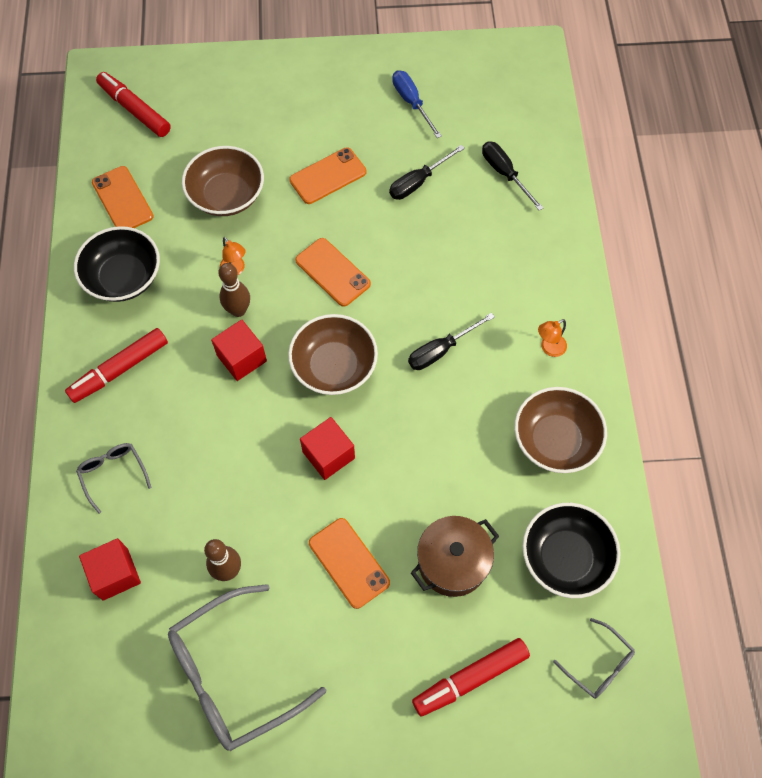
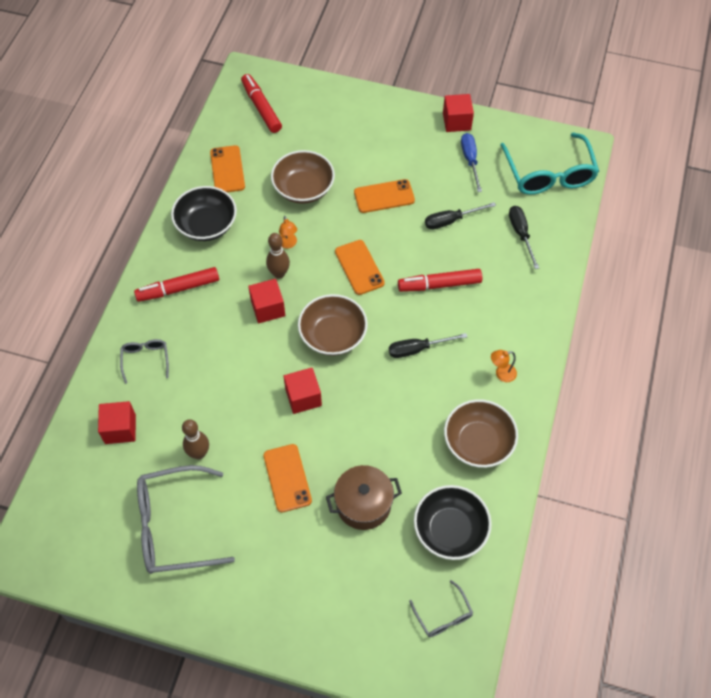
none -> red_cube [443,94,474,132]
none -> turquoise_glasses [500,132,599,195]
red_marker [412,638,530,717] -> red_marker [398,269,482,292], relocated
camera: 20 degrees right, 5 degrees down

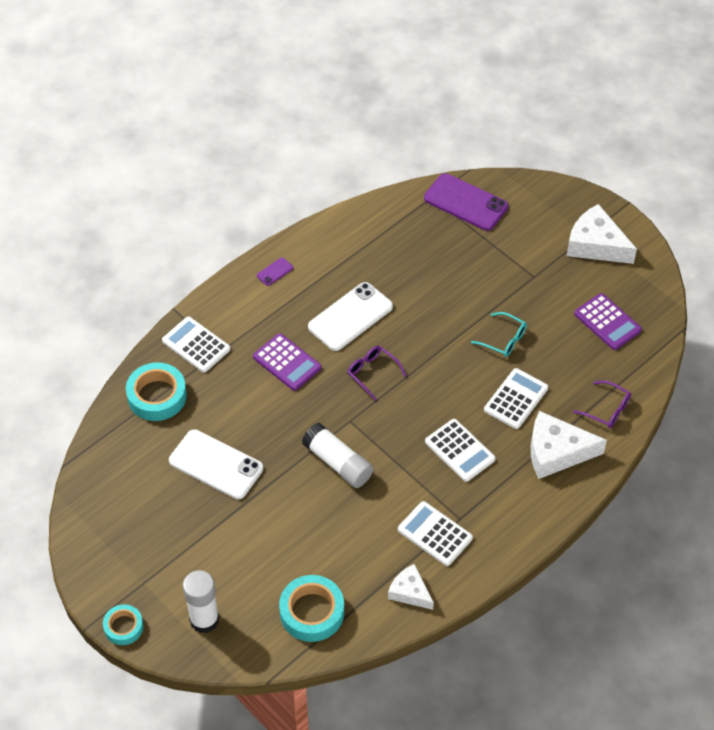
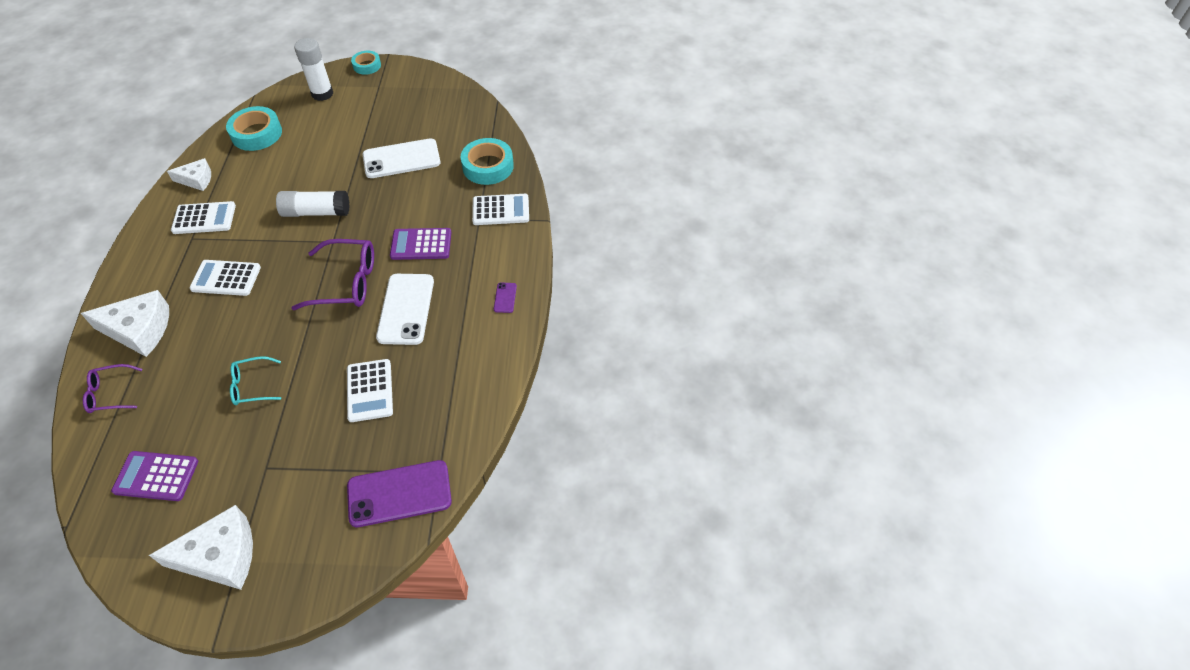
white_calculator [484,368,548,429] -> white_calculator [347,359,393,422], relocated
white_cheese [531,411,607,479] -> white_cheese [81,290,169,357], 45 degrees clockwise
purple_glasses [348,346,406,401] -> purple_glasses [291,239,374,310], x1.73
camera: 135 degrees right, 0 degrees up

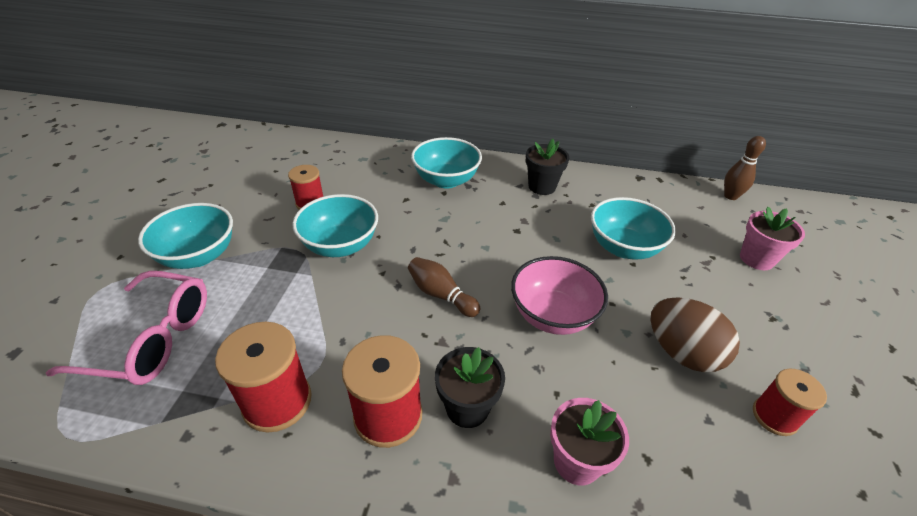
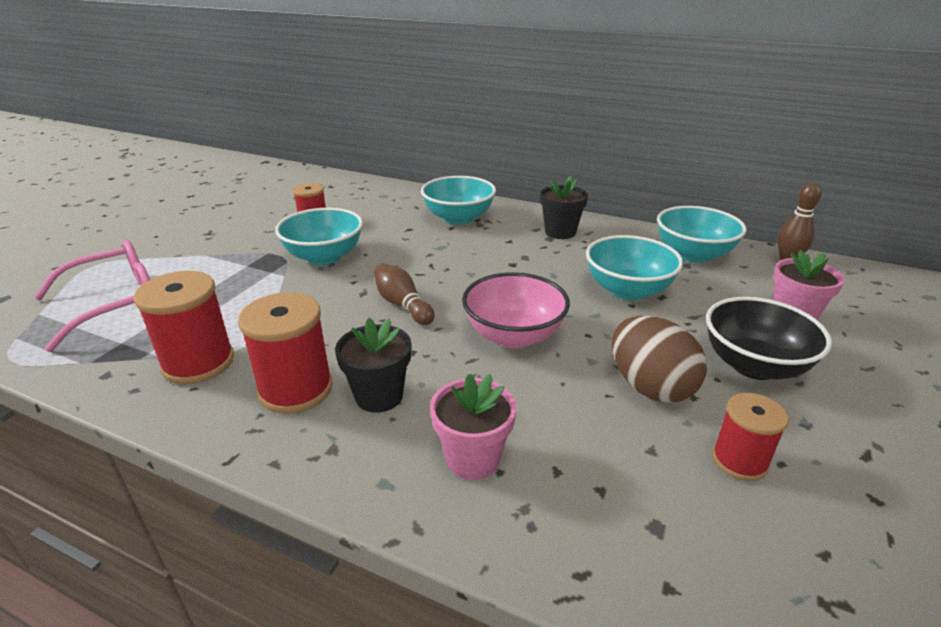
none -> black_bowl [706,297,832,380]
turquoise_bowl [138,203,233,269] -> turquoise_bowl [657,206,747,263], relocated
pink_glasses [46,271,207,385] -> pink_glasses [34,240,151,352], 60 degrees counterclockwise
camera: 15 degrees right, 10 degrees down

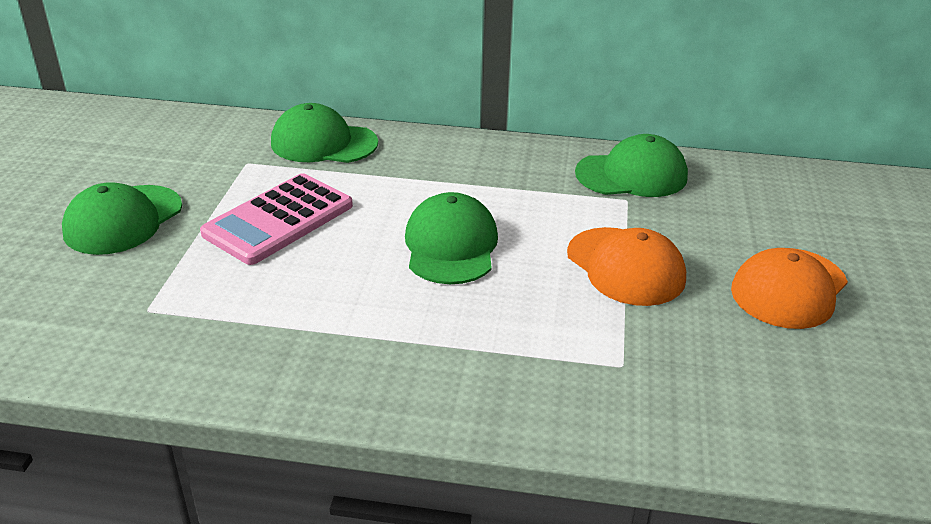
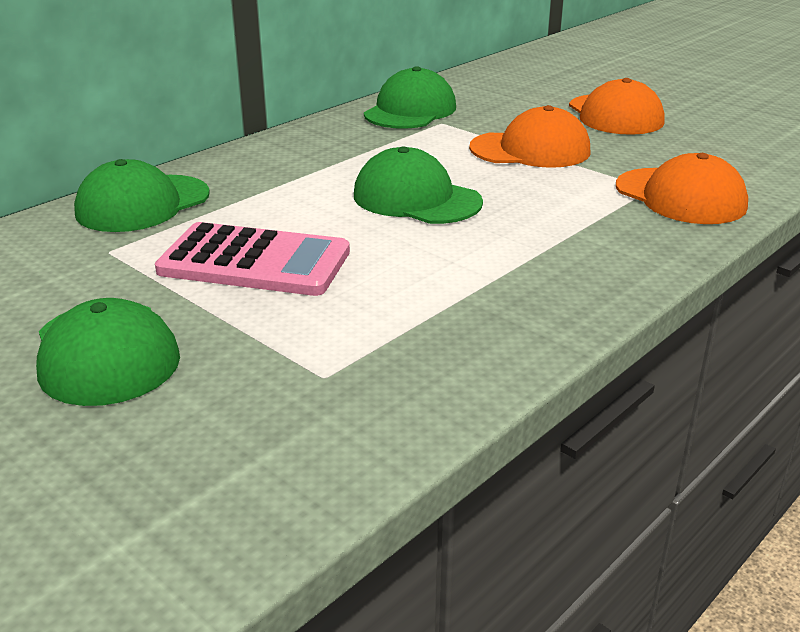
none -> orange_cap [616,153,748,224]
pink_calculator [200,173,353,265] -> pink_calculator [155,222,350,296], 60 degrees counterclockwise
camera: 55 degrees left, 5 degrees down

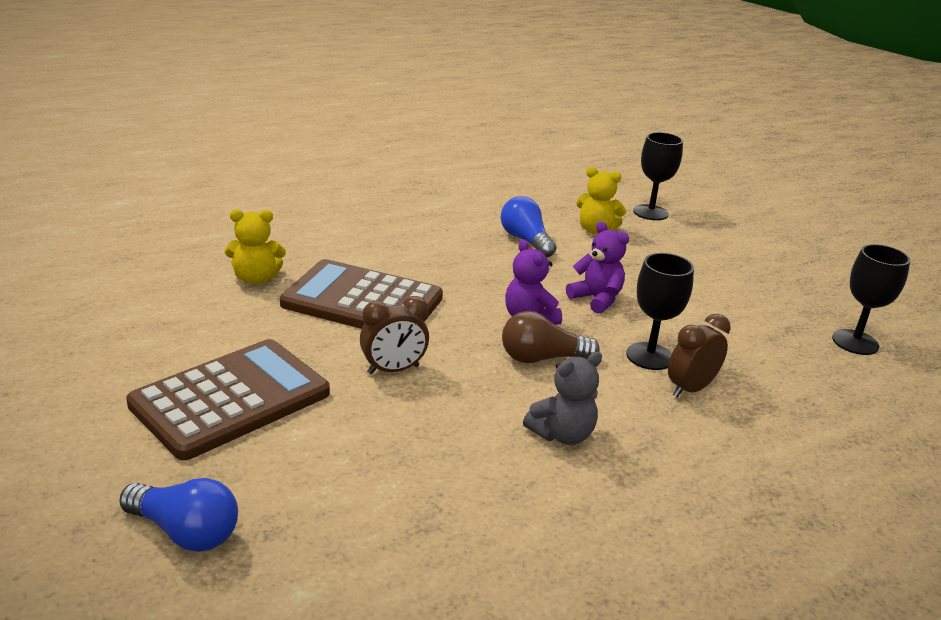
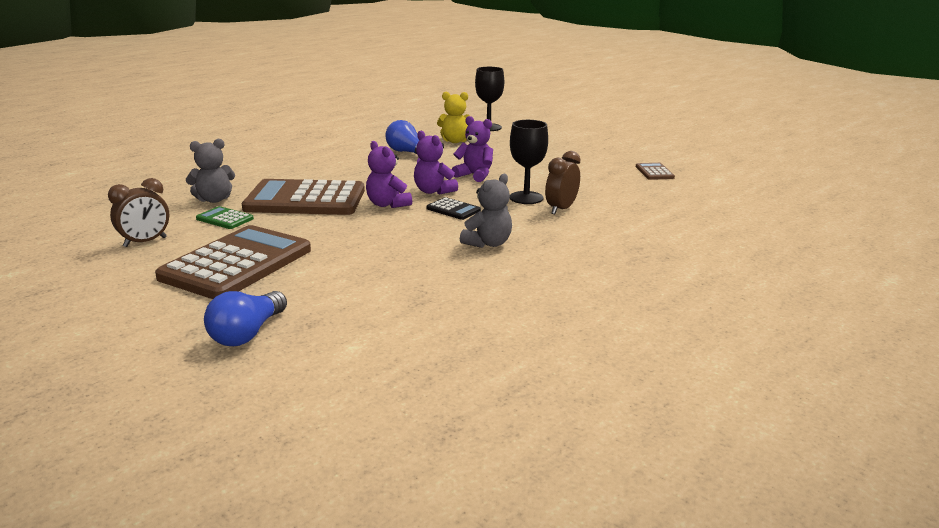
none -> green_calculator [196,206,254,229]
none -> purple_teddy_bear [366,141,412,208]
brown_clock [360,296,429,374] -> brown_clock [108,178,170,247], relocated
brown_light_bulb [502,311,600,363] -> black_calculator [426,197,481,220]
black_goblet [832,244,910,355] -> brown_calculator [636,163,675,180]
yellow_teddy_bear [225,209,286,285] -> grey_teddy_bear [186,139,235,203]
blue_light_bulb [119,478,238,552] -> blue_light_bulb [204,291,287,346], 105 degrees clockwise
camera: 15 degrees left, 5 degrees down

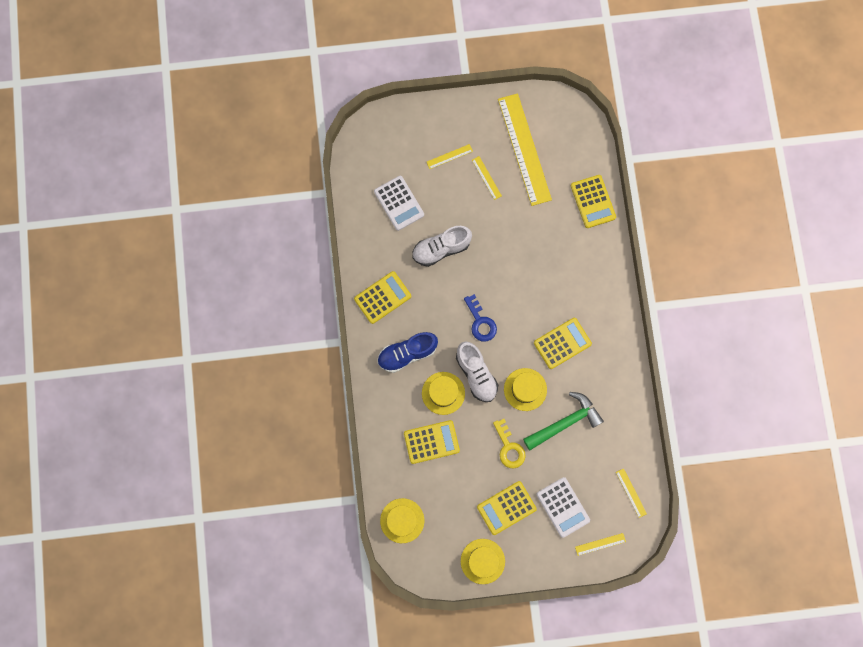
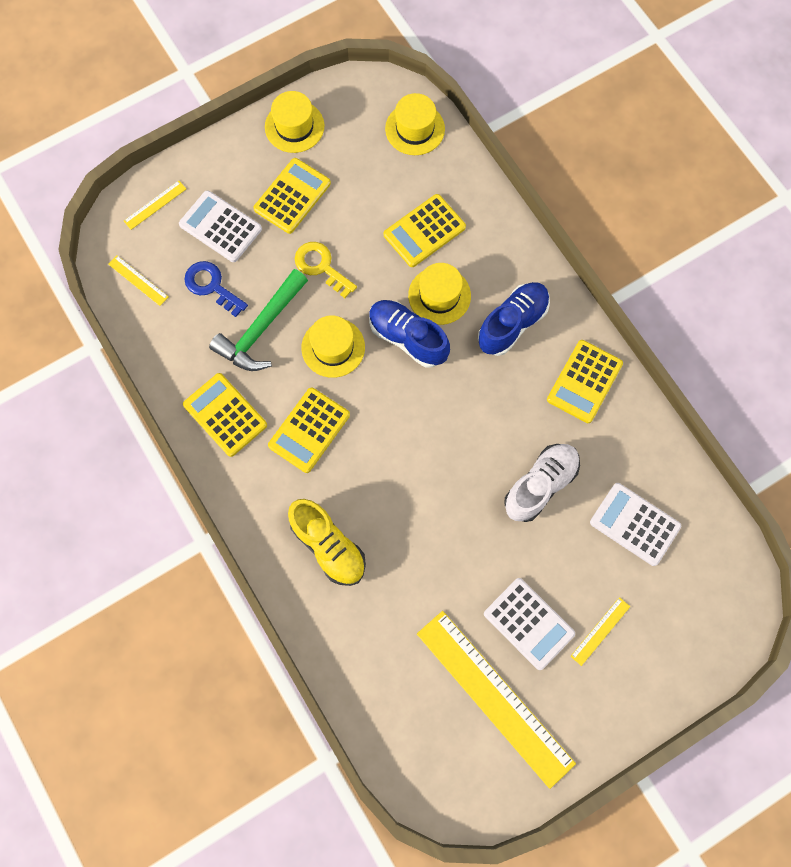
none -> yellow_shoe [288,499,366,586]
blue_key [464,294,497,342] -> blue_key [184,261,248,317], relocated
yellow_calculator [571,175,616,228] -> yellow_calculator [183,373,267,457], relocated
yellow_ruler [472,156,502,200] -> white_calculator [484,578,575,670]
white_shoe [456,342,498,402] -> blue_shoe [369,300,450,368]
camera: 155 degrees right, 5 degrees down

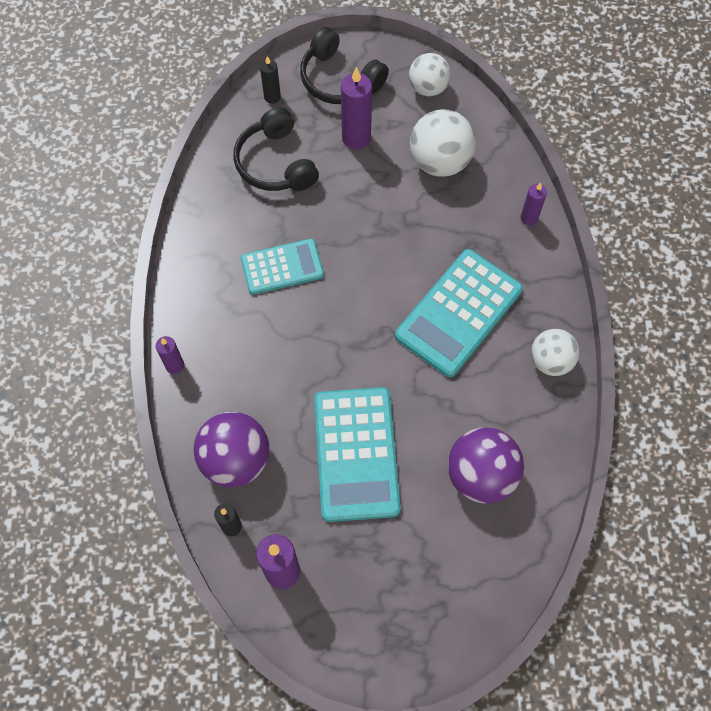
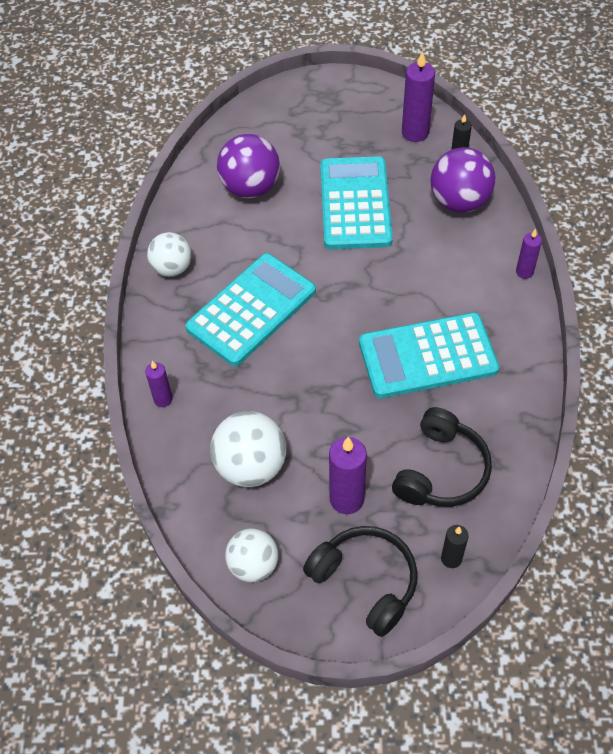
black_headphones [233,107,319,191] -> black_headphones [392,407,492,507], 45 degrees clockwise
turquoise_calculator [241,239,324,295] -> turquoise_calculator [359,313,499,398], x1.60
camera: 175 degrees left, 10 degrees down

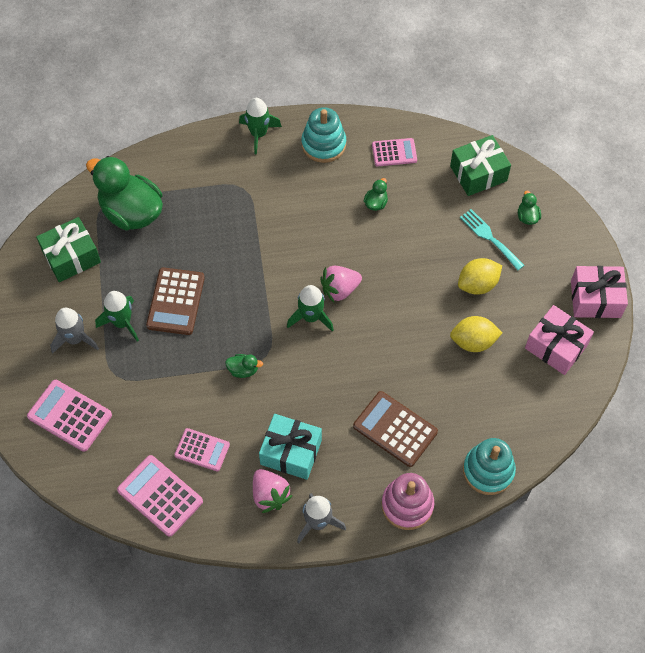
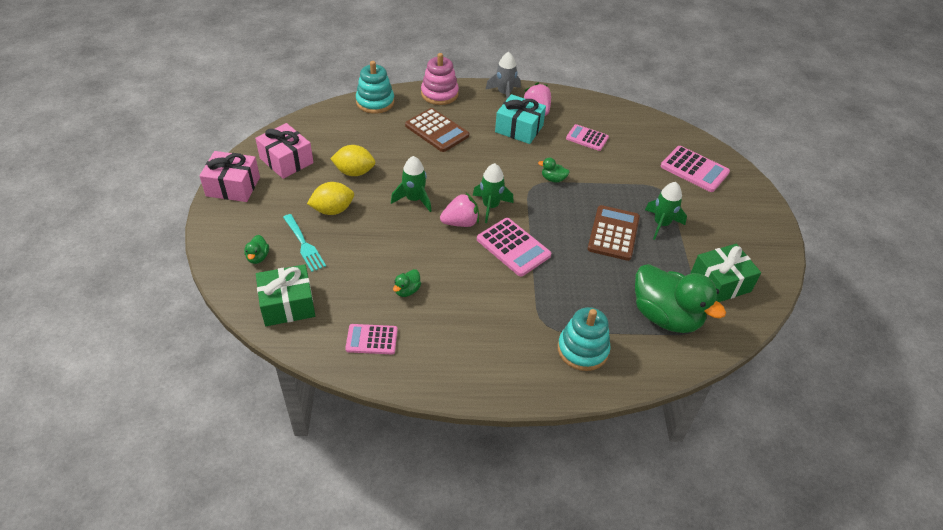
grey_rocket [50,308,99,354] -> none
pink_calculator [117,455,203,537] -> pink_calculator [477,218,551,276], relocated
green_rocket [239,98,282,154] -> green_rocket [391,156,431,212], relocated
turquoise_stacking_toy [301,107,346,163] -> turquoise_stacking_toy [558,307,611,371], relocated
camera: 175 degrees left, 15 degrees down

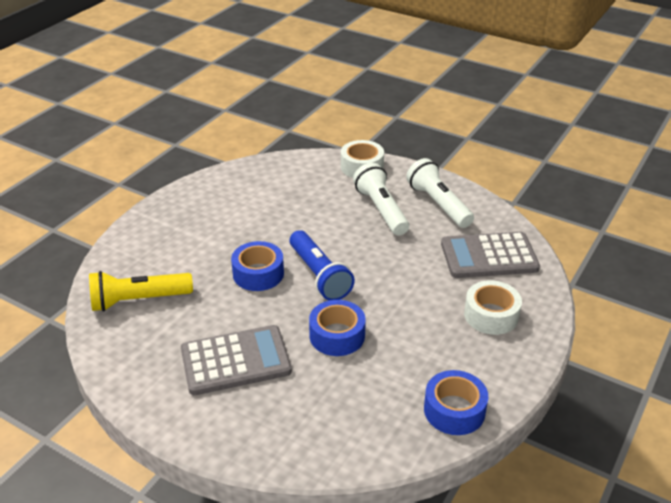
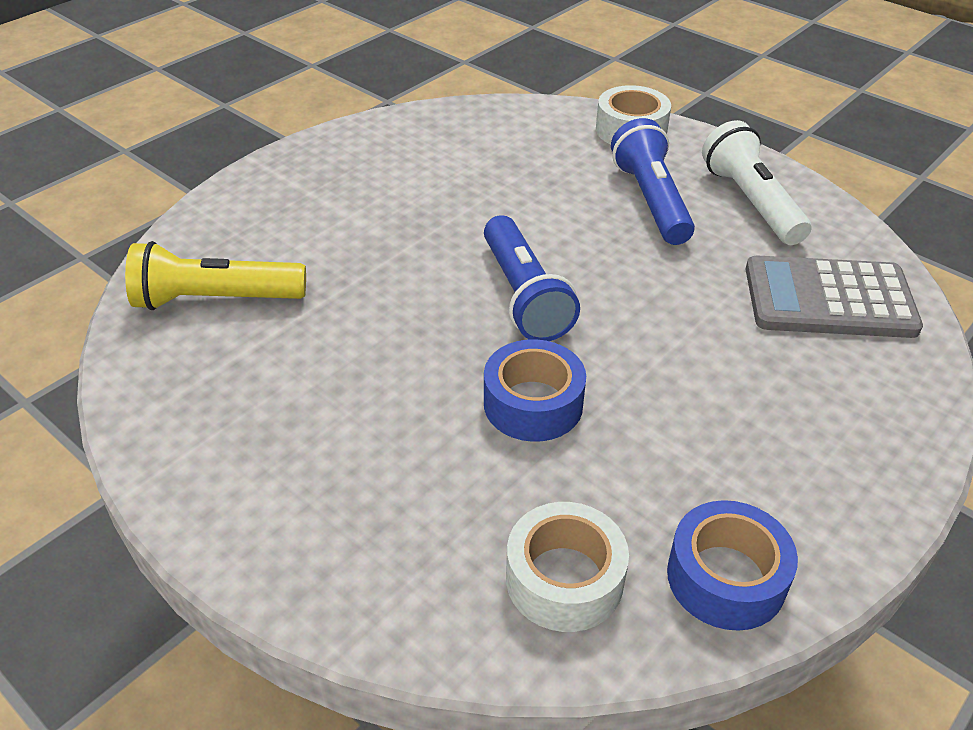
grey_calculator [181,325,292,395] -> none
blue_tape [231,241,284,291] -> none
white_tape [464,280,522,335] -> white_tape [506,502,629,632], relocated
white_flashlight [353,163,409,235] -> blue_flashlight [611,118,695,245]
camera: 10 degrees right, 5 degrees up

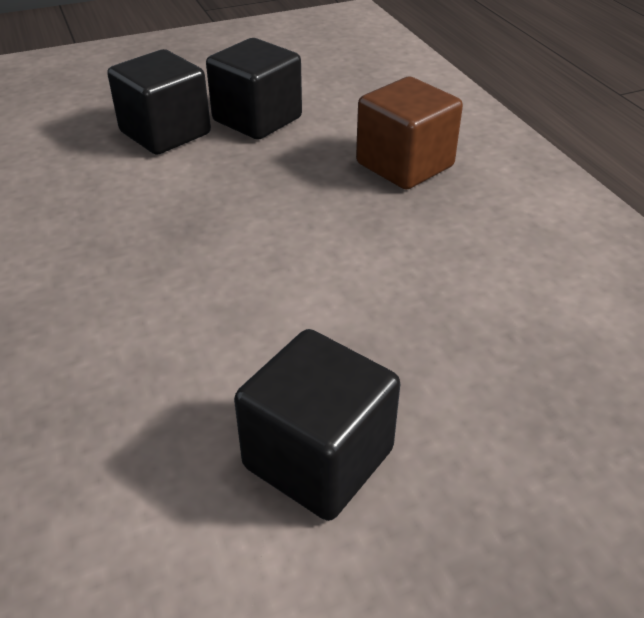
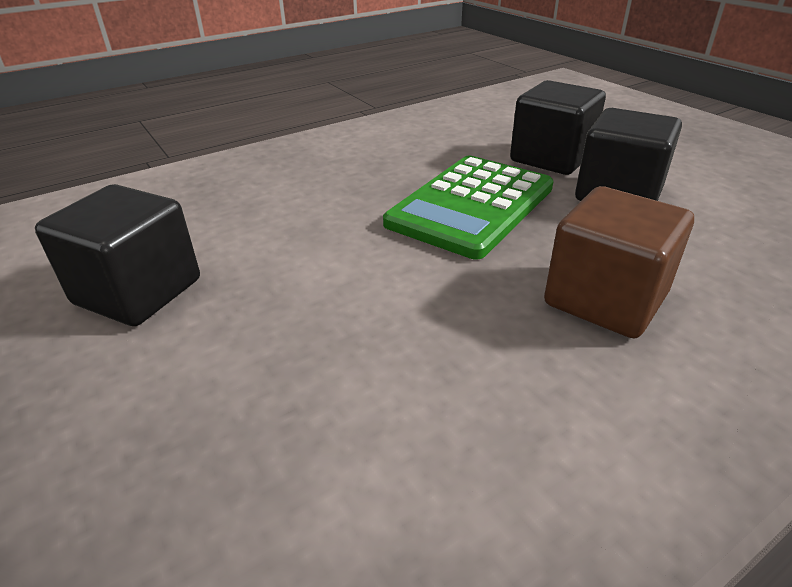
none -> green_calculator [383,156,554,259]
camera: 80 degrees right, 5 degrees down

